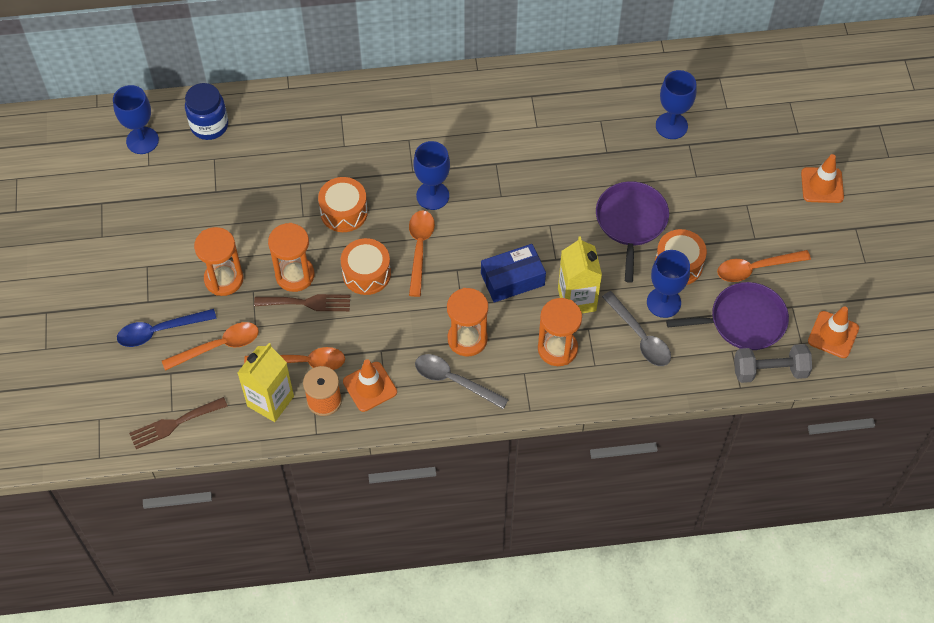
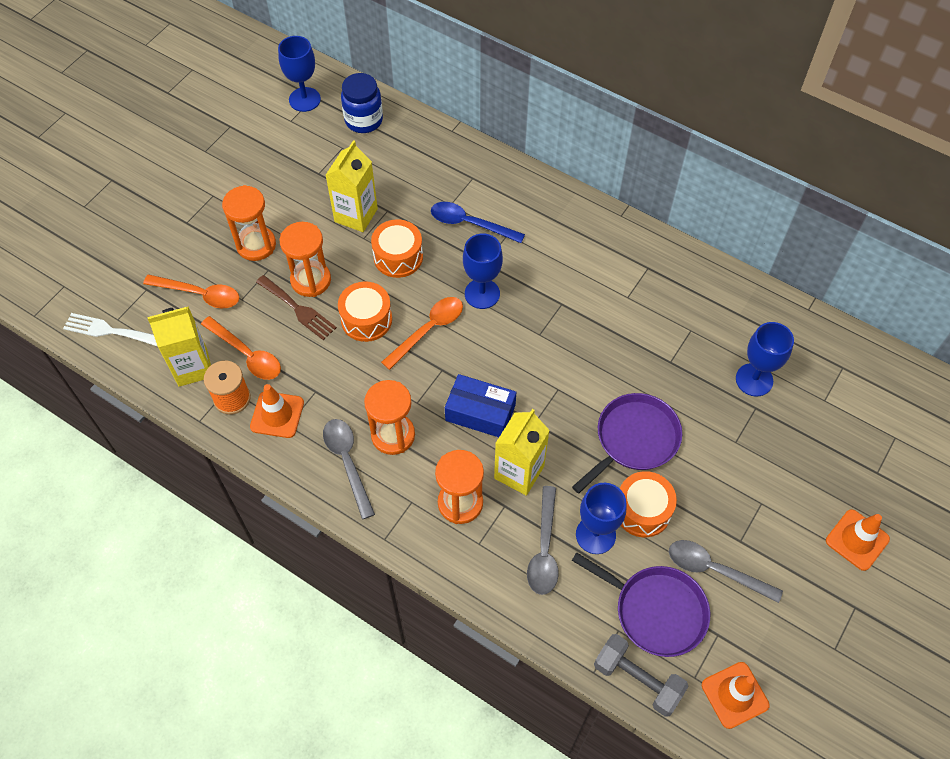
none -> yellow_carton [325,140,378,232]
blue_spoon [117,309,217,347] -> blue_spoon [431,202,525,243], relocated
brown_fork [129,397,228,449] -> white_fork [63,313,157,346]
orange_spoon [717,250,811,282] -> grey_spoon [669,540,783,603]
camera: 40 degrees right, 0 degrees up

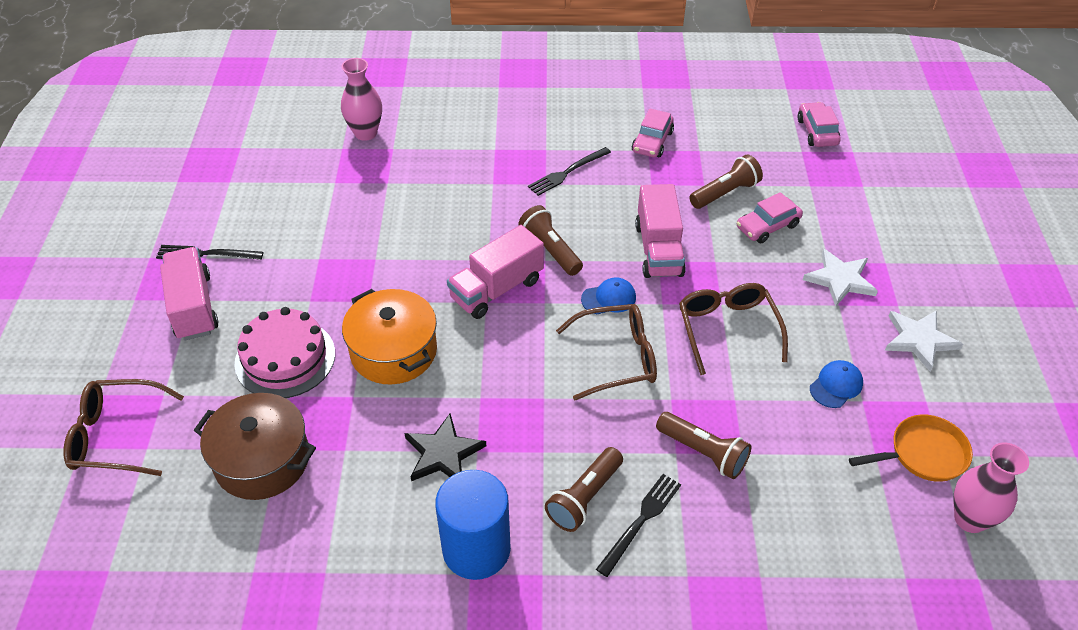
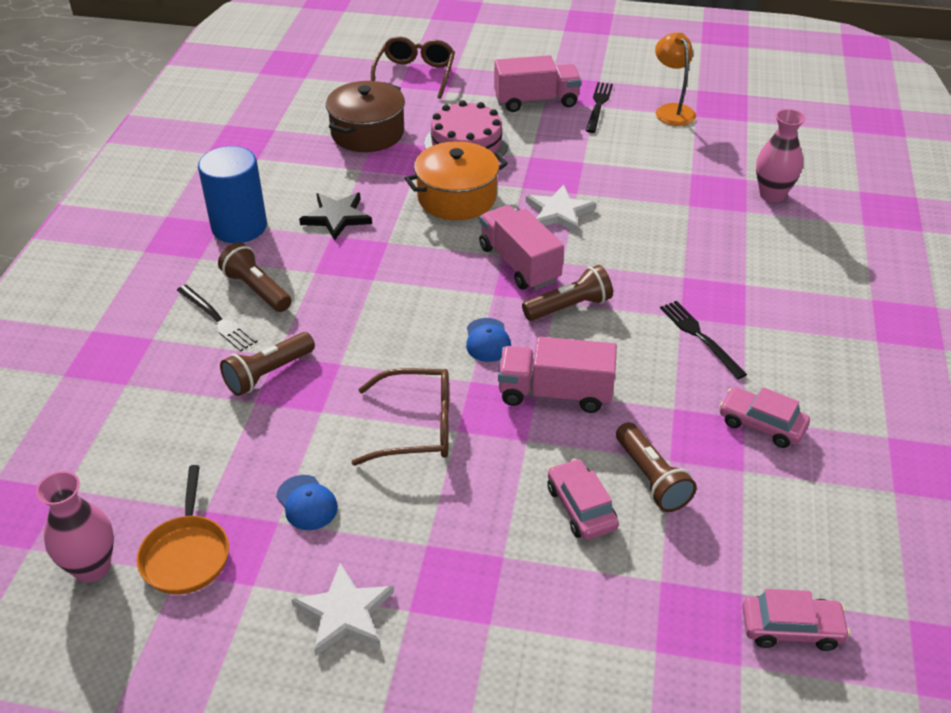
brown_glasses [556,304,657,400] -> none
none -> orange_lamp [655,33,696,126]
white_star [803,249,878,306] -> white_star [526,185,596,233], relocated
camera: 100 degrees right, 5 degrees down

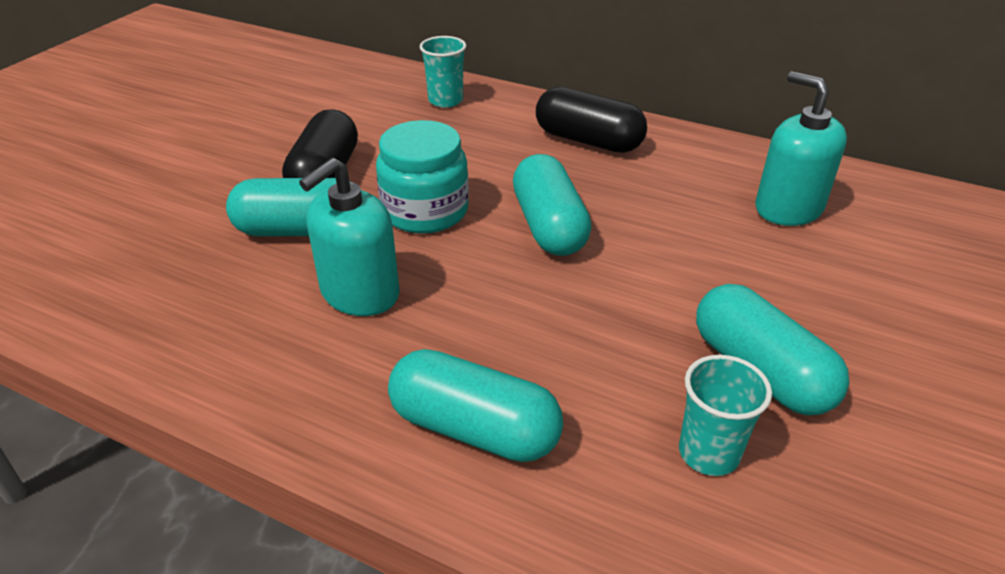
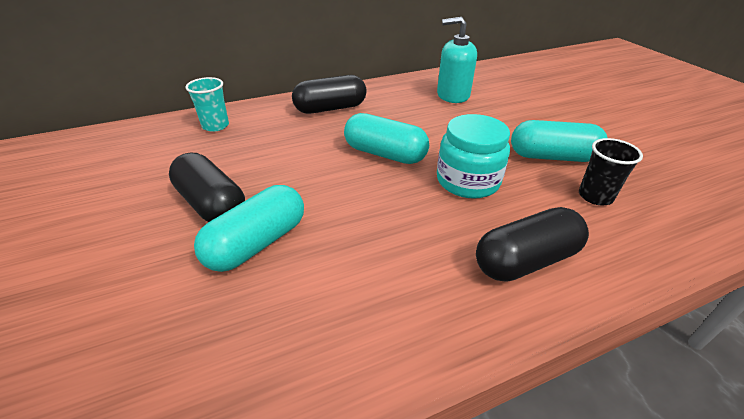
turquoise_soap_dispenser [299,158,400,316] -> none
turquoise_jar [376,120,469,234] -> turquoise_jar [437,114,510,199], relocated
turquoise_capsule [388,349,563,462] -> black_capsule [476,207,589,282]
turquoise_cup [679,355,772,476] -> black_cup [579,138,643,205]
camera: 50 degrees left, 0 degrees up

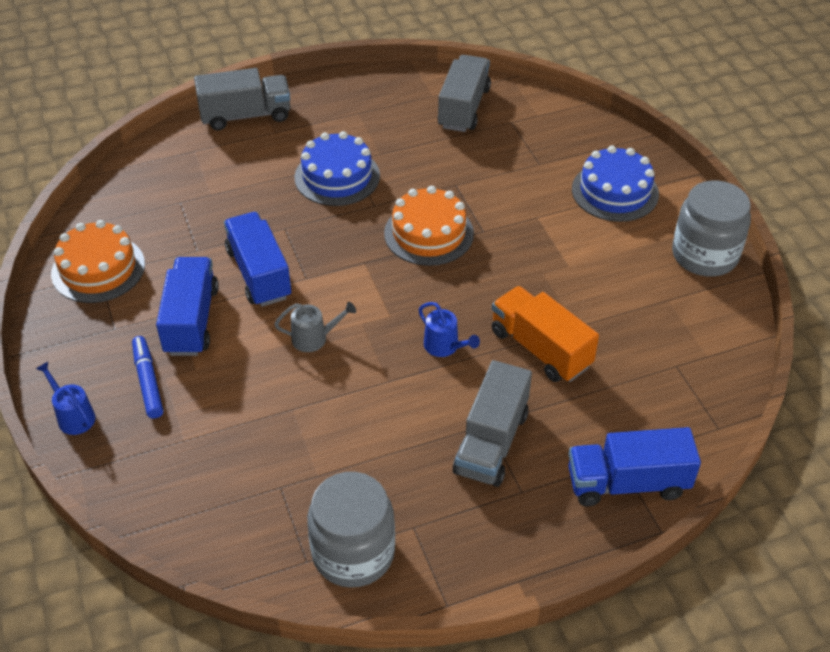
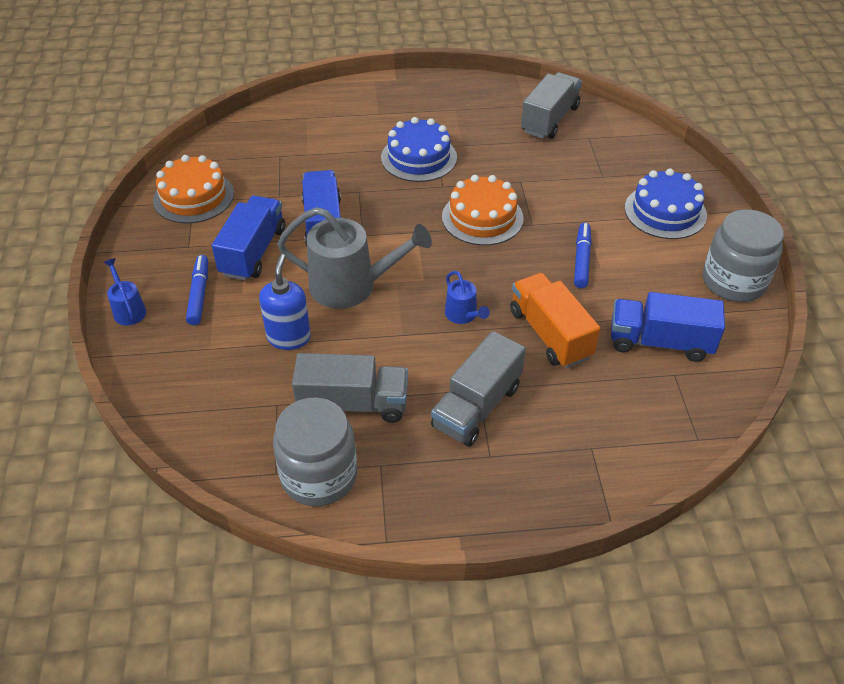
none -> blue_soap_dispenser [259,254,311,350]
none -> blue_marker [574,223,591,288]
grey_truck [194,68,290,130] -> grey_truck [292,353,408,423], relocated
blue_truck [568,427,701,506] -> blue_truck [611,292,725,362], relocated
grey_watering_can [274,302,356,352] -> grey_watering_can [277,207,432,309], x2.07
camera: 15 degrees right, 0 degrees up

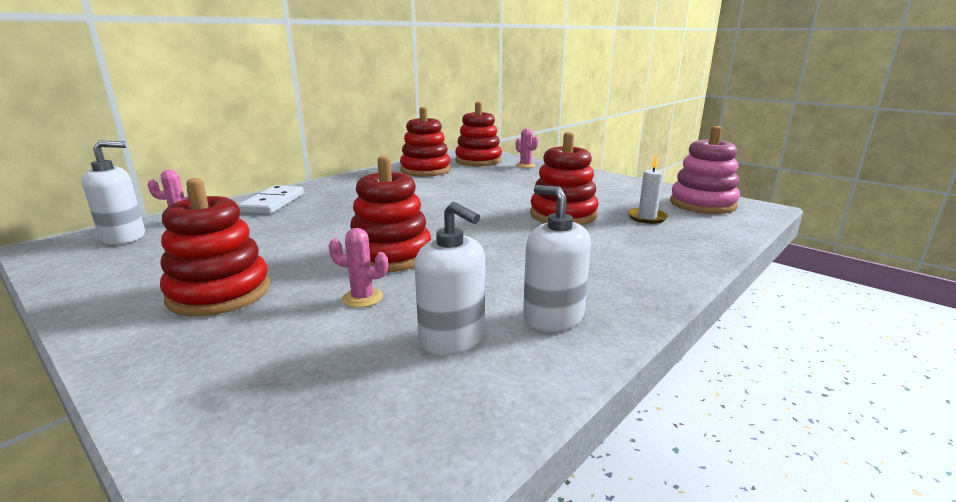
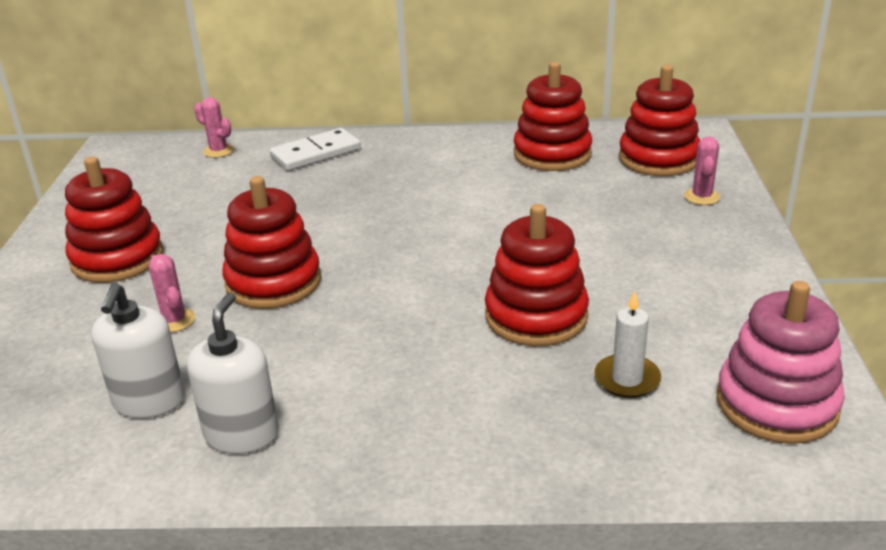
white_soap_dispenser [82,140,145,245] -> none
camera: 50 degrees right, 10 degrees up

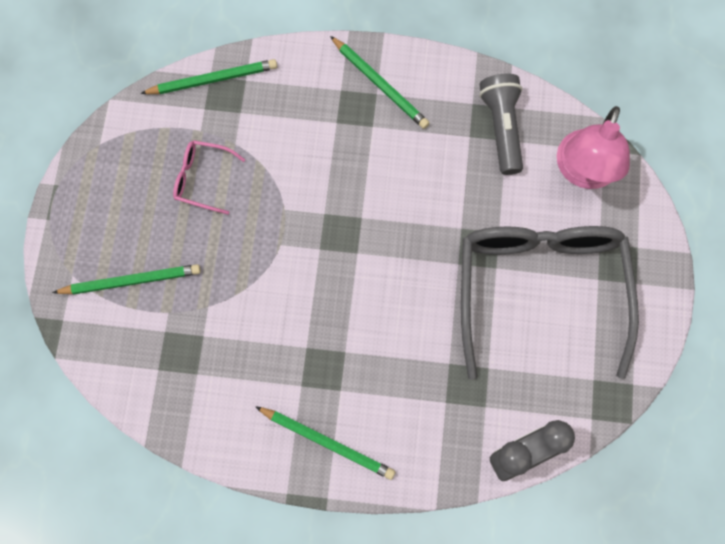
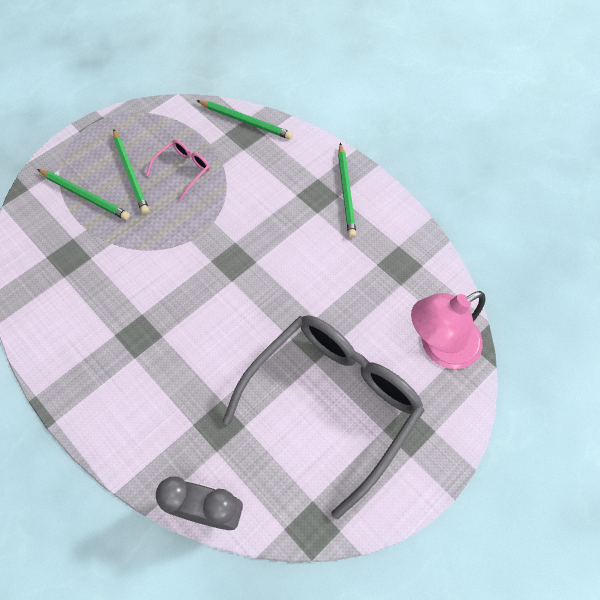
grey_flashlight [479,73,523,175] -> none
green_pencil [255,406,395,480] -> green_pencil [113,129,149,214], relocated
pink_glasses [173,140,245,215] -> pink_glasses [146,140,210,200], 75 degrees clockwise
camera: 40 degrees right, 10 degrees down

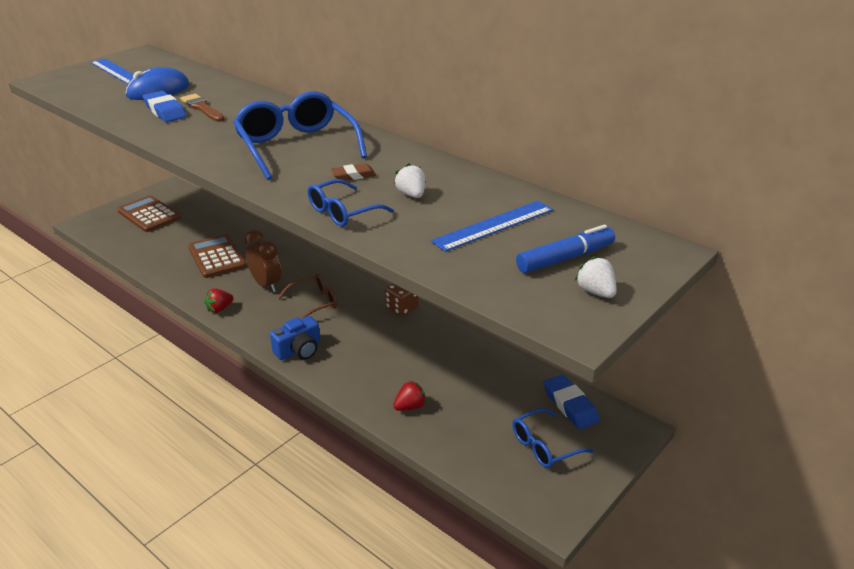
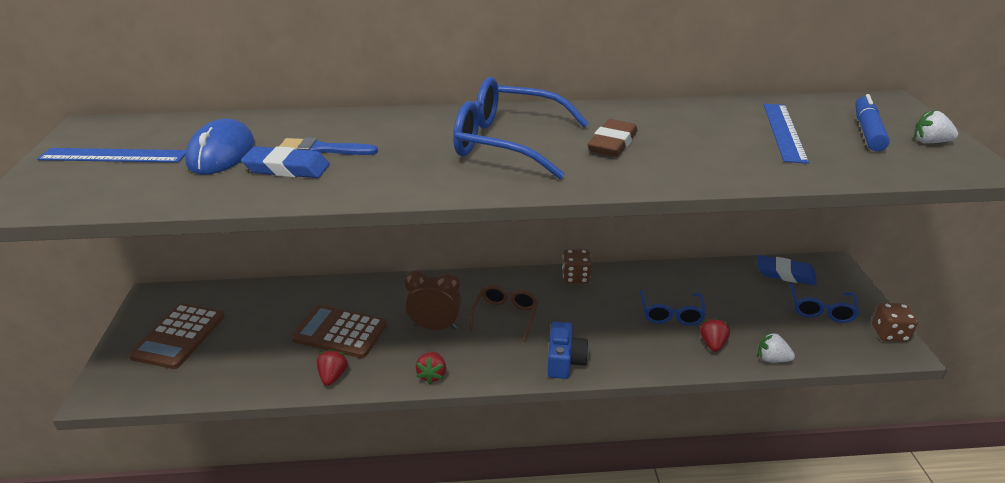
none -> red_strawberry [317,349,348,386]
none -> brown_dice [872,303,918,342]
blue_glasses [308,179,394,227] -> blue_glasses [640,290,706,326], relocated
white_strawberry [394,164,425,198] -> white_strawberry [758,332,795,362], relocated
brown_brush [180,94,225,122] -> blue_brush [279,138,378,155]
brown_calculator [117,195,181,232] -> brown_calculator [128,303,225,369], 75 degrees counterclockwise
brown_eraser [331,163,376,181] -> brown_eraser [588,119,637,157], x1.56
camera: 45 degrees left, 0 degrees up

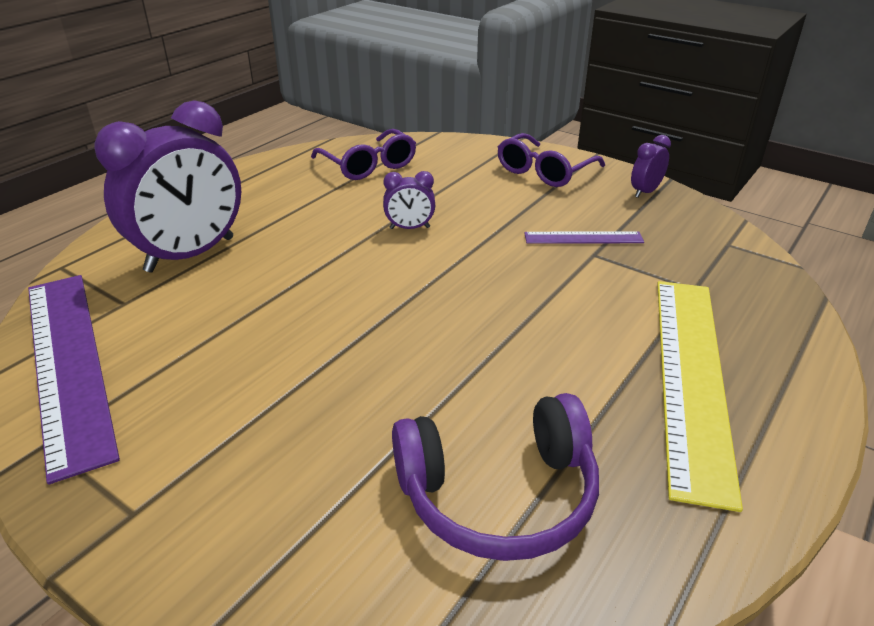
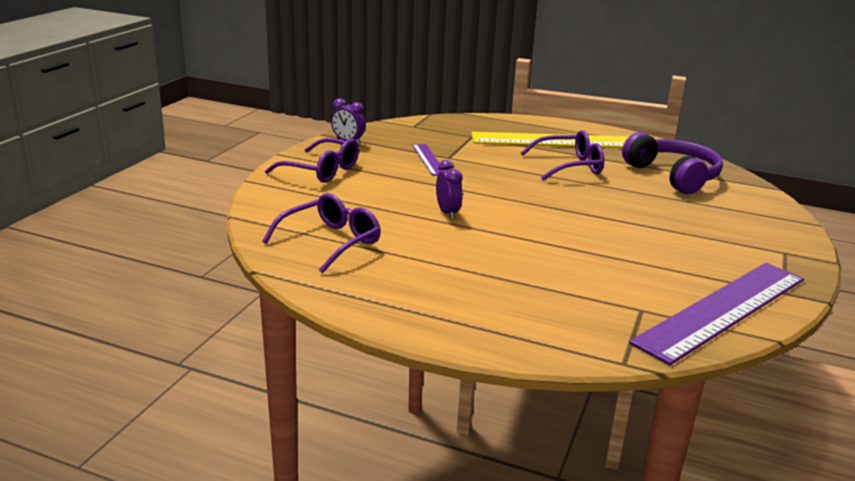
purple_clock [94,100,241,273] -> none
none -> purple_glasses [521,130,604,180]
camera: 105 degrees left, 10 degrees down

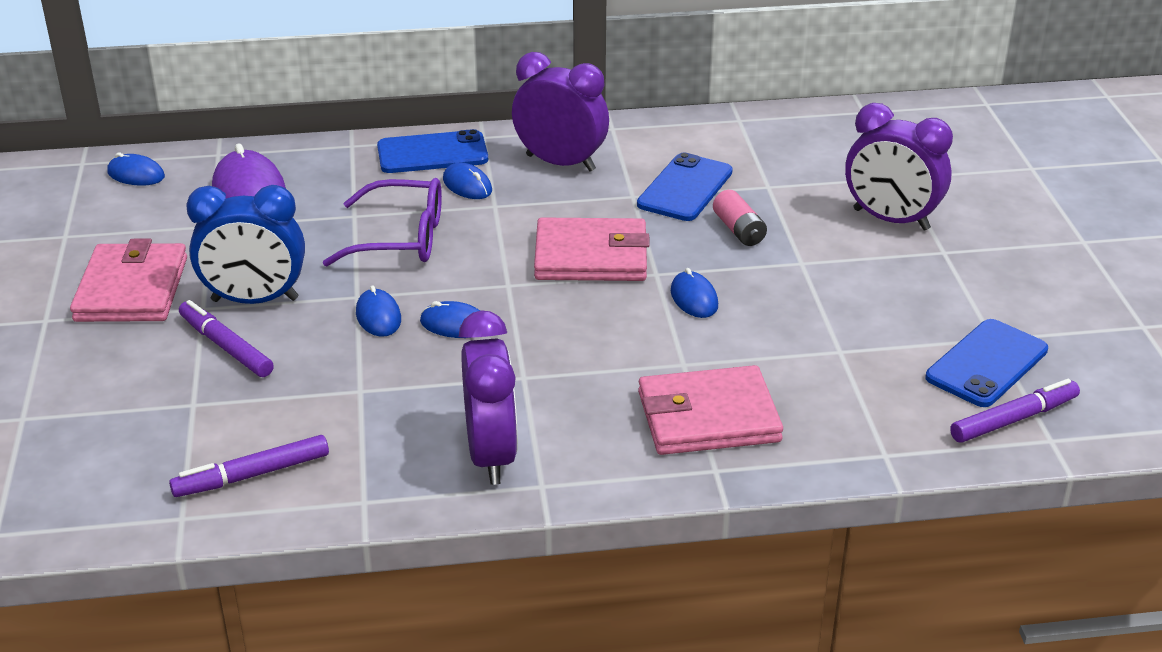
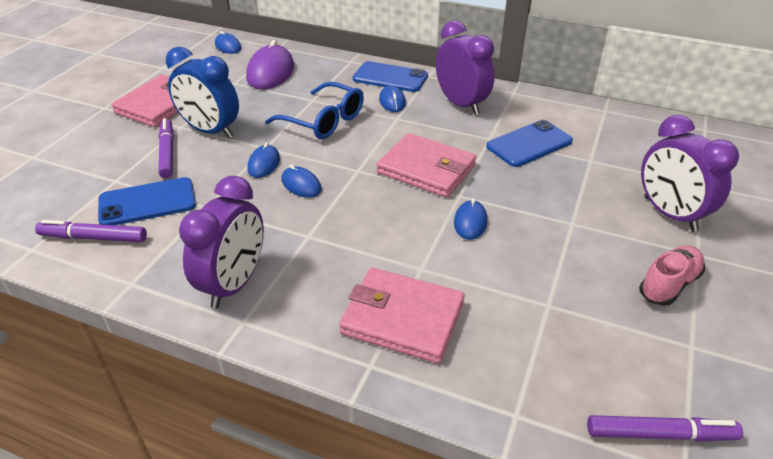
pink_battery [713,190,767,246] -> none
none -> pink_shoe [639,245,705,306]
blue_phone [925,319,1048,407] -> blue_phone [98,177,196,225], relocated
purple_glasses [323,178,442,267] -> blue_glasses [265,82,364,139]
camera: 30 degrees right, 5 degrees up

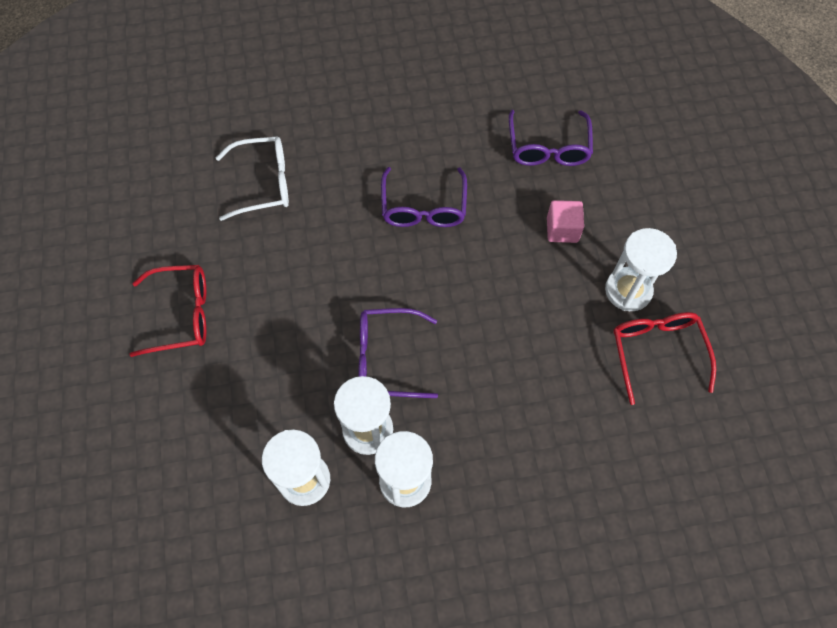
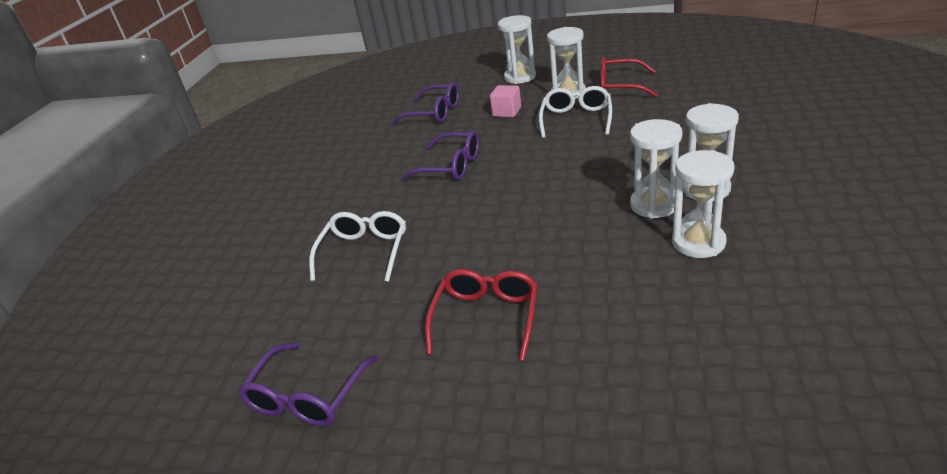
none -> white_hourglass [498,15,536,84]
none -> white_glasses [539,86,612,138]
purple_glasses [358,308,438,398] -> purple_glasses [238,342,378,426], relocated
camera: 65 degrees left, 30 degrees down

